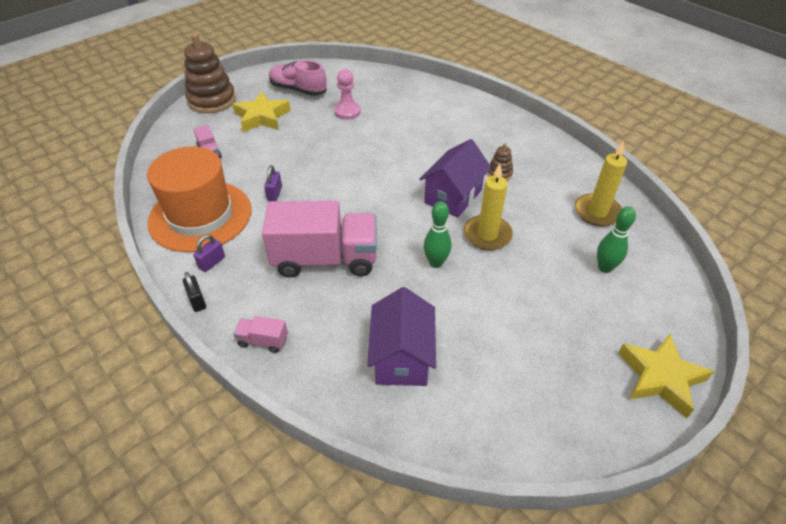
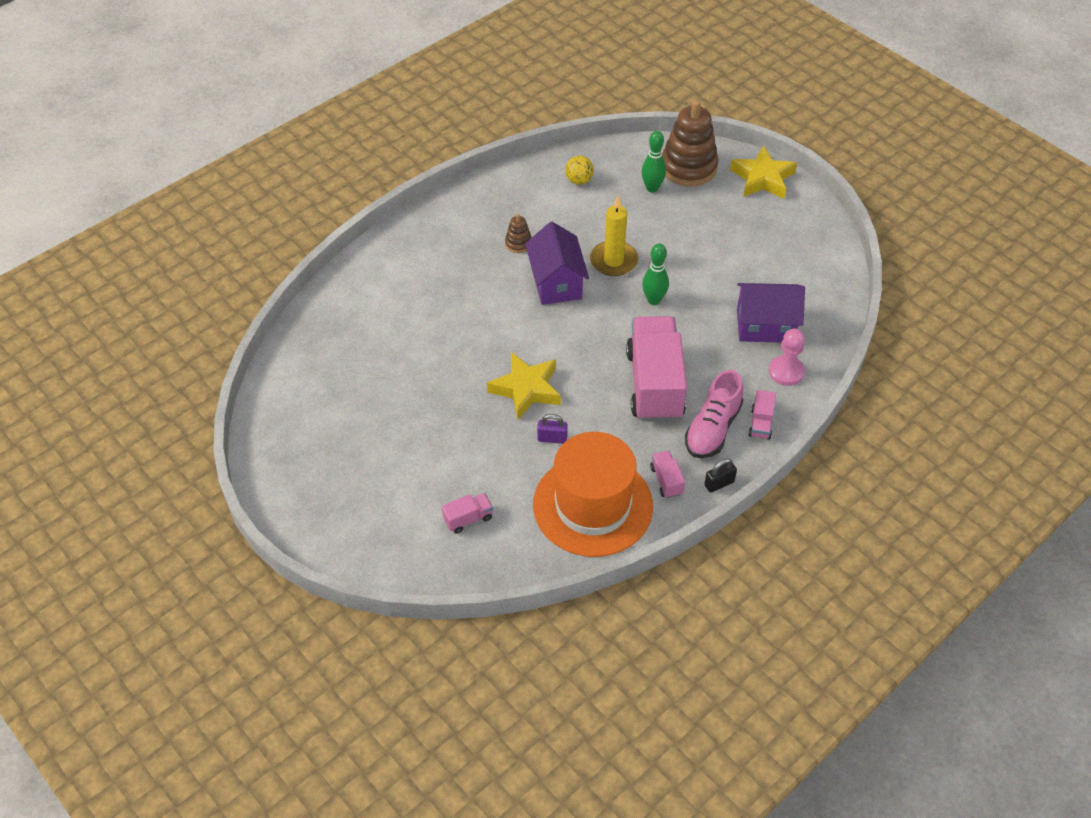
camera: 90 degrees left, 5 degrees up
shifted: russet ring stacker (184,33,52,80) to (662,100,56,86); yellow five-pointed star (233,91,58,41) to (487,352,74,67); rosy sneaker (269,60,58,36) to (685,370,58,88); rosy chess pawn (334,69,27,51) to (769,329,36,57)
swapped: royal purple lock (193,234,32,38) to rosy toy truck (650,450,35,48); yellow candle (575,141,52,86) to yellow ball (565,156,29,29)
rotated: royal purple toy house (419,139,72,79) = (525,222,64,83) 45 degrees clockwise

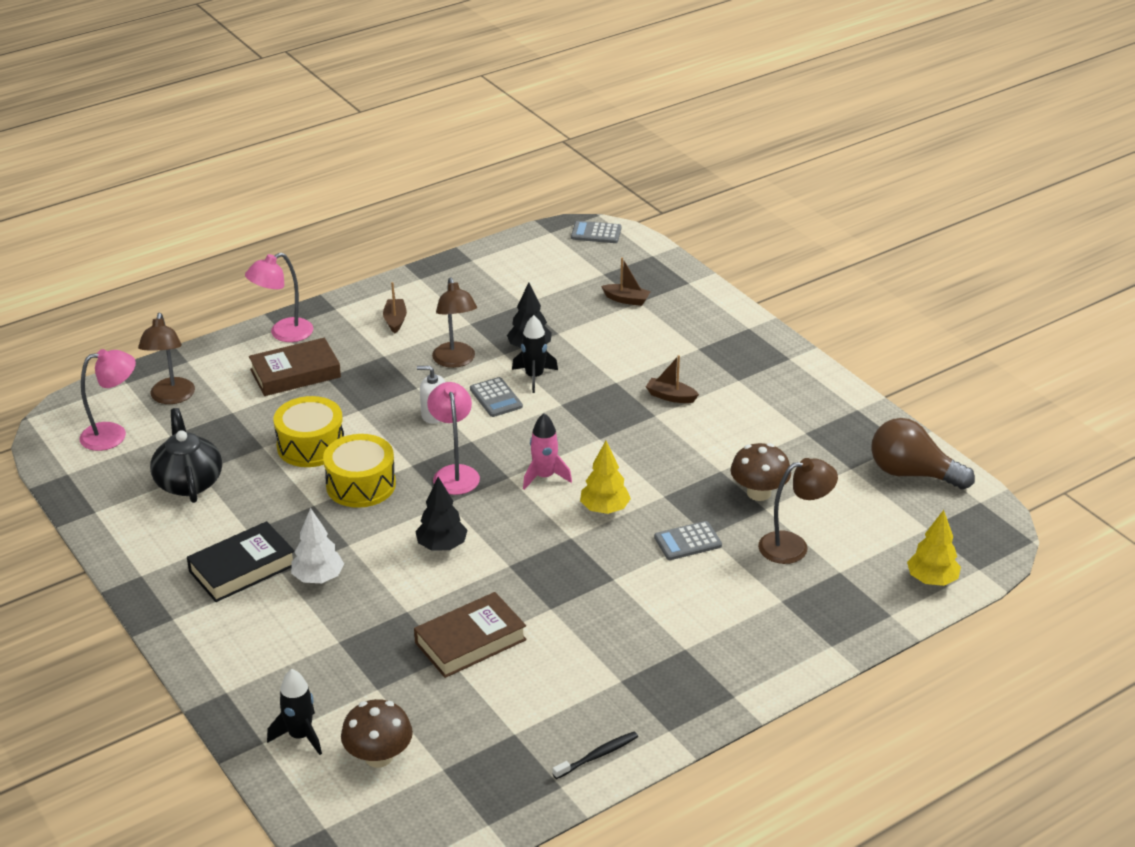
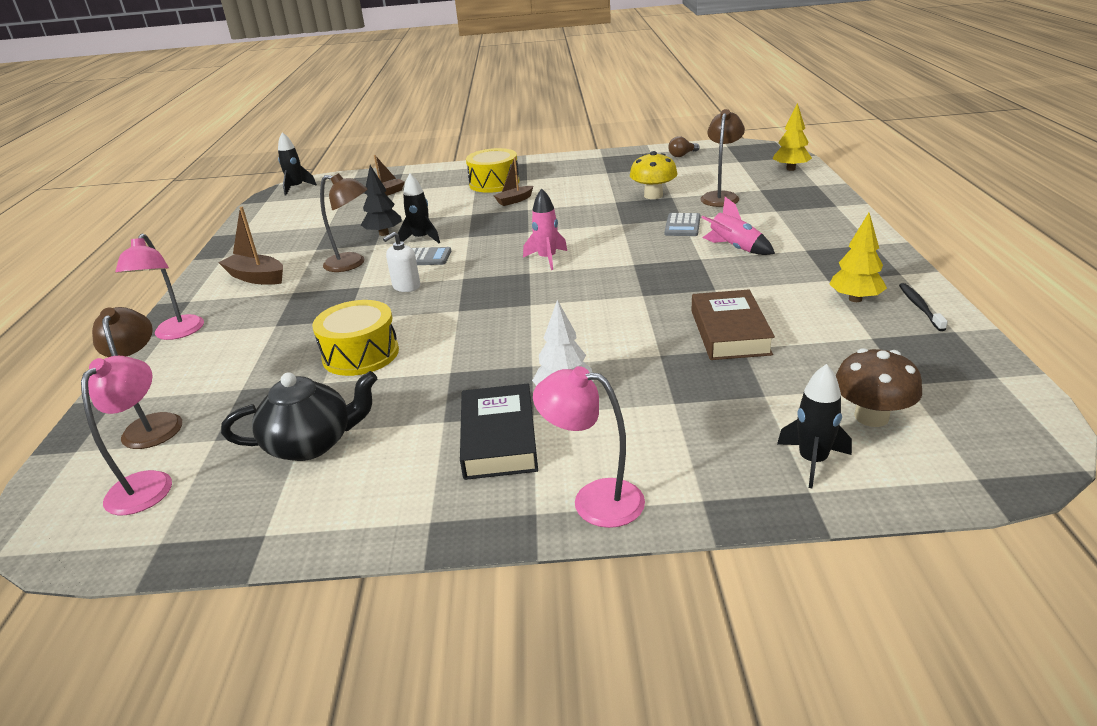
camera: 55 degrees left, 5 degrees down
gone: russet hardcover (249,338,92,58); jet-black fir tree (415,477,53,74)
new: rosy toy rocket (701,197,74,58)
shifted: yellow drum (323,434,73,74) to (466,148,53,45); rosy reading lamp (427,382,53,113) to (533,366,112,162); yellow fir tree (580,441,51,73) to (829,213,58,89)
swapped: grey calculator (571,221,50,22) to jet-black toy rocket (278,132,39,64)
repainted: russet fungus (731,443,60,58) to yellow fungus (630,151,48,48)
rotated: russet reading lamp (138,313,57,91) = (92,307,90,142) 135 degrees counterclockwise; jet-black tea pot (150,408,72,95) = (221,371,156,90) 150 degrees clockwise
scaled: russet sailboat (383,282,24,51) = (218,207,65,78) x1.53; russet light bulb (871,418,104,72) = (668,136,32,21) x0.49

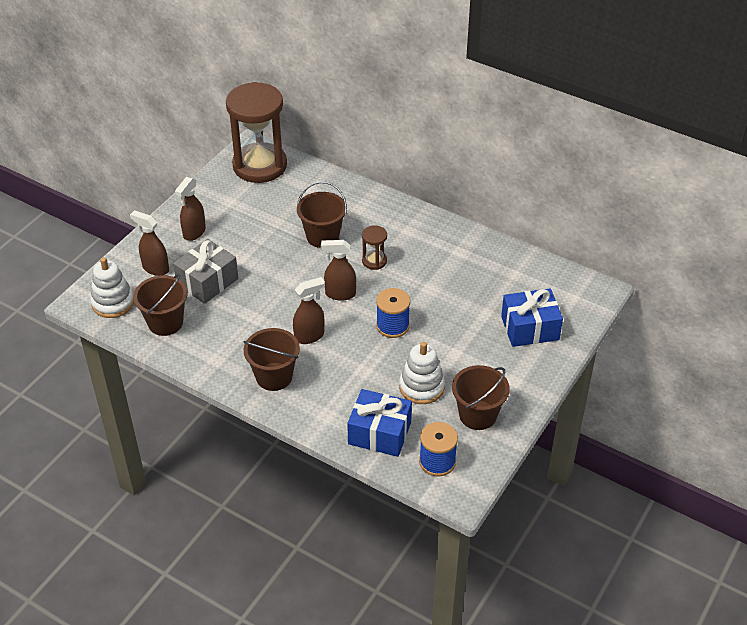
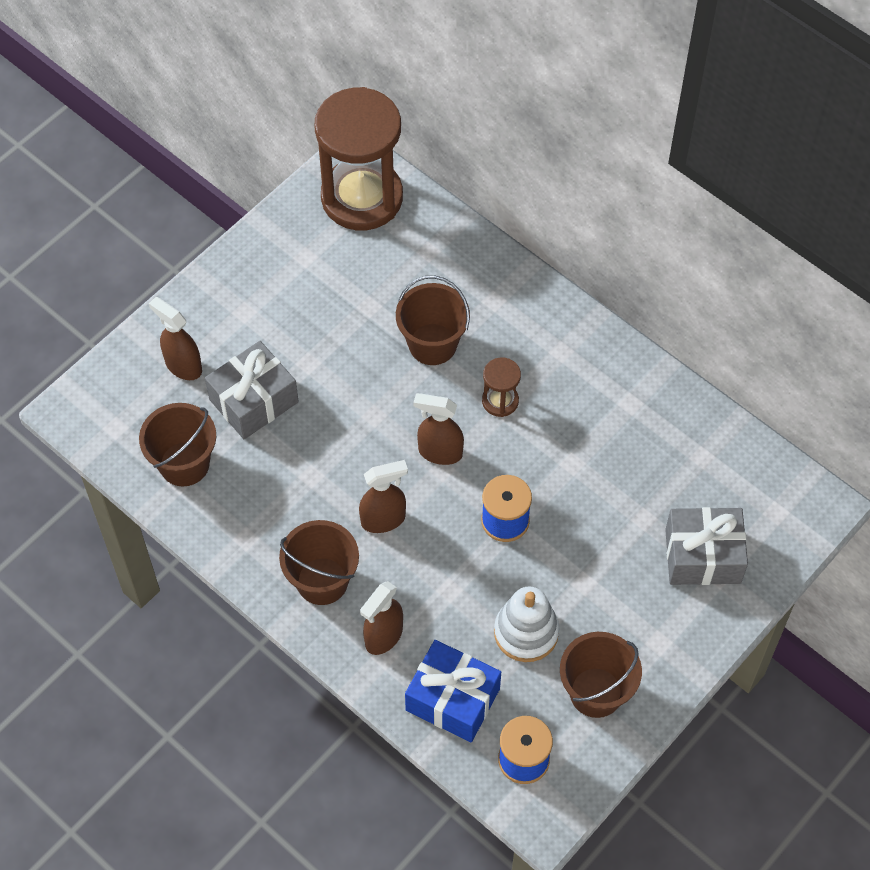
camera: 10 degrees right, 15 degrees up
gone: snow-white ring stacker (90,257,44,61)
shifted: russet spray bottle (175,177,31,64) to (360,581,43,74)
repainted: cobalt gift (501,288,62,59) to grey gift (665,507,83,78)

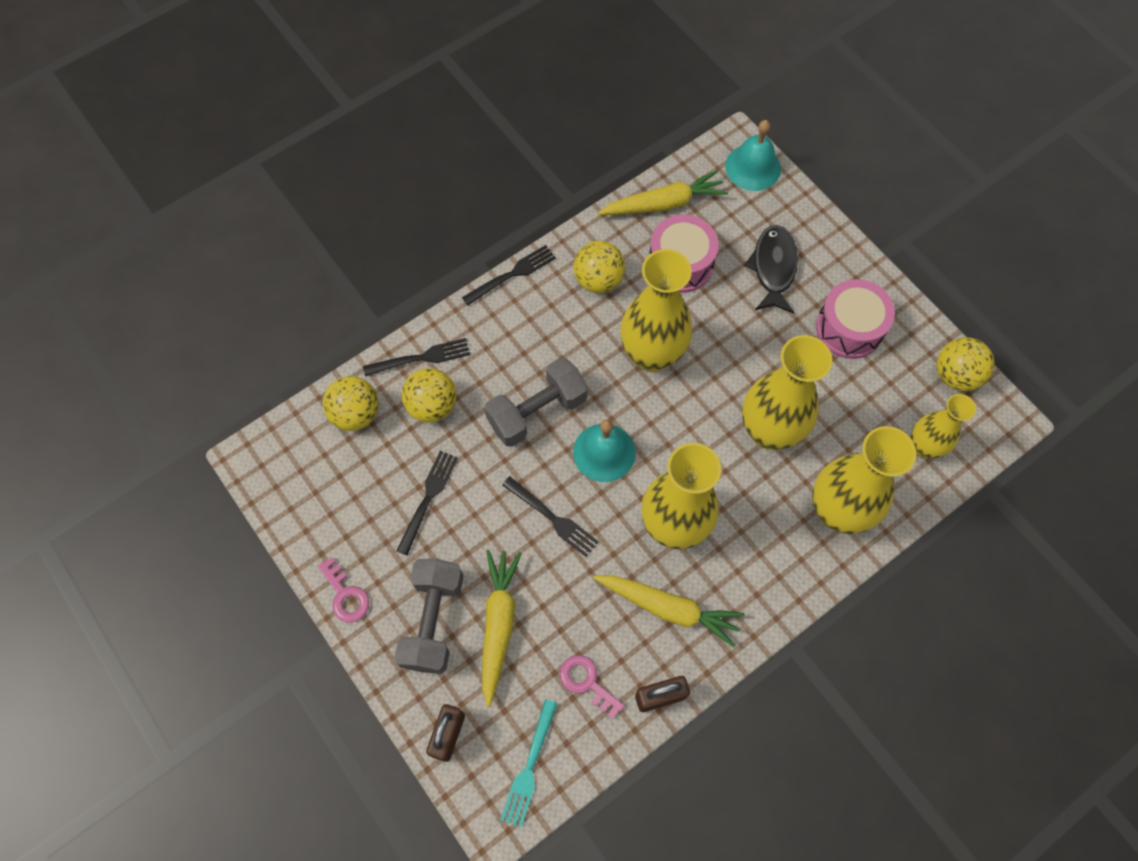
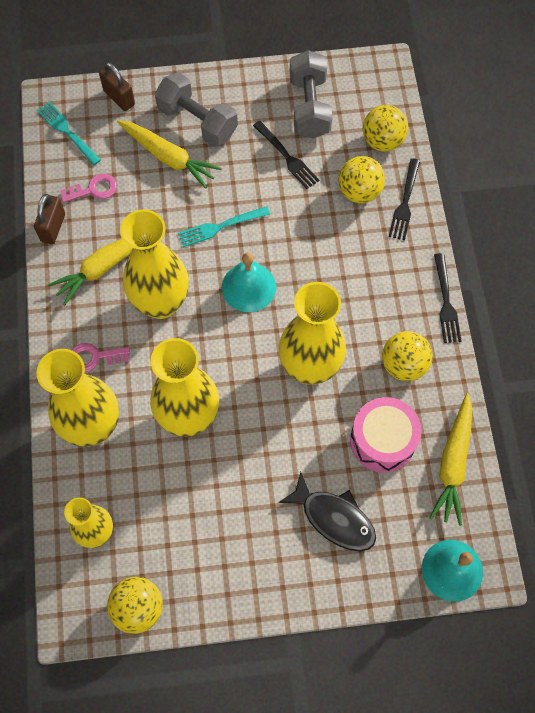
camera: 120 degrees right, 0 degrees up
gone: rosy drum (816,279,79,80)
shifted: rosy door key (318,557,51,66) to (72,343,58,29); grey hand weight (484,358,104,89) to (290,50,42,89)
repainted: jet-black table fork (502,476,97,81) to teal table fork (178,206,92,41)

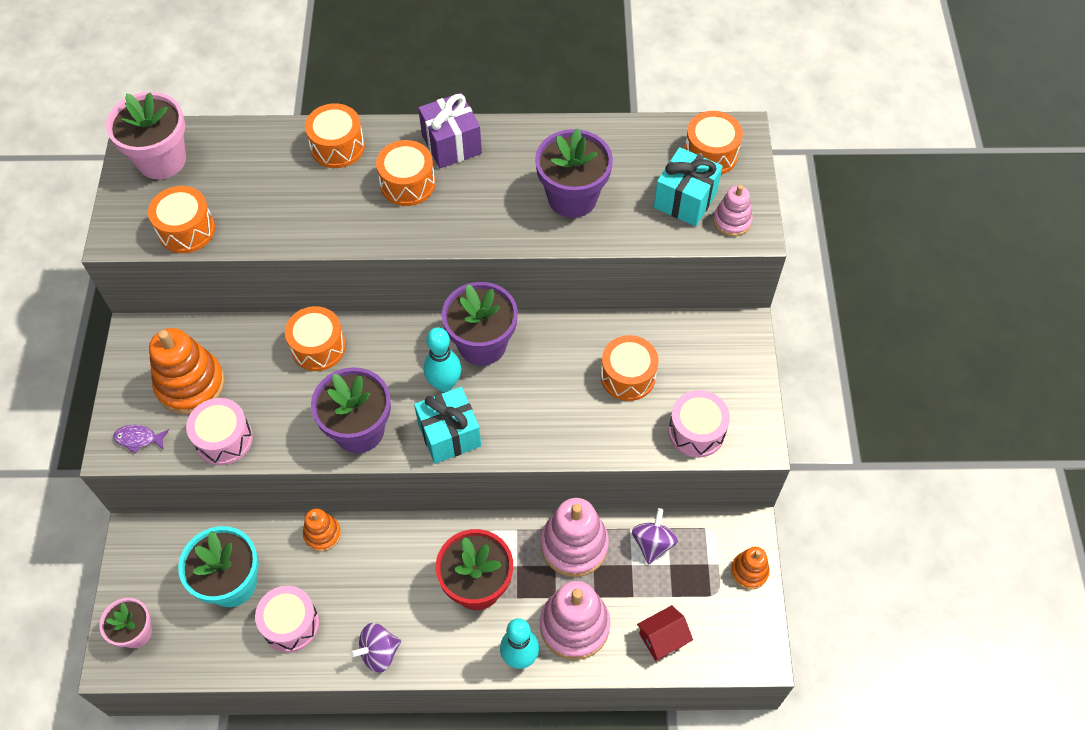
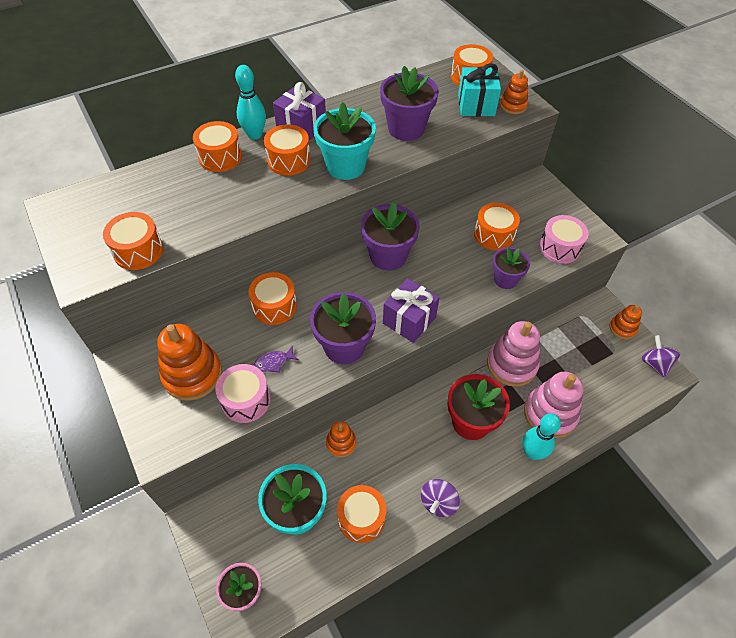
camera: 30 degrees left, 5 degrees down
gone: rosy potted plant (106,92,80,87); red toy house (637,605,56,56)
new: teal potted plant (314,102,62,78); royal purple potted plant (493,247,37,42)
shifted: royal purple fish (113,425,56,29) to (253,345,46,27); teal tenpin (424,327,37,65) to (235,65,31,74); royal purple whirligig (632,508,46,57) to (642,335,38,43)
repainted: rosy drum (255,586,64,66) to bright orange drum (337,485,49,58); teal gift (414,387,67,77) to royal purple gift (383,278,57,65); rosy ring stacker (713,185,40,51) to bright orange ring stacker (500,70,28,44)

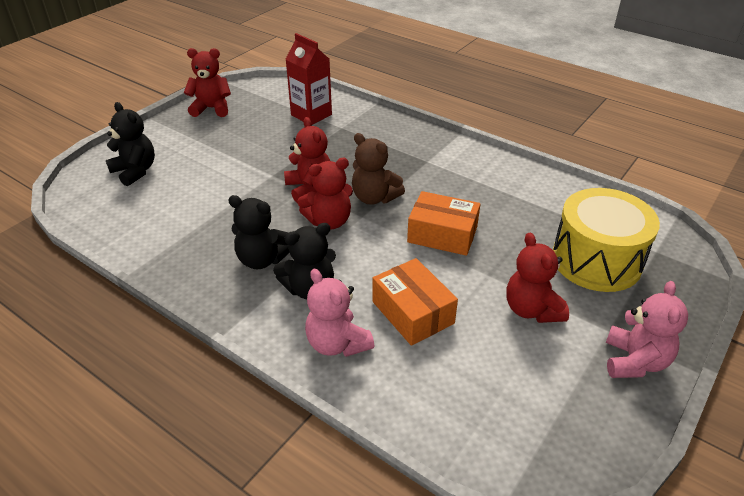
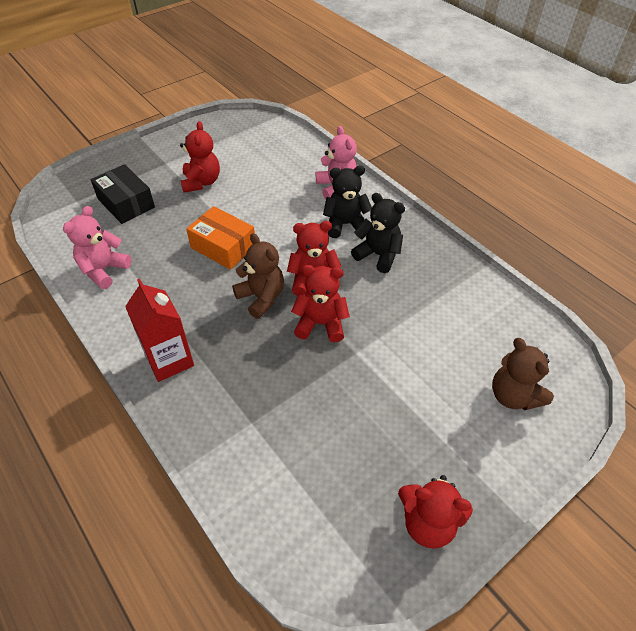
camera: 165 degrees left, 10 degrees up
gone: bright orange box (373,258,85,88)
shifted: red carton (285,33,47,92) to (125,279,69,103); rosy teddy bear (606,281,82,97) to (63,206,69,83)
swapped: yellow drum (553,188,107,104) to jet-black box (91,164,64,60)
repainted: jet-black teddy bear (106,102,49,84) to russet teddy bear (492,338,62,72)
rotated: red teddy bear (284,117,46,86) = (291,265,59,77) 105 degrees clockwise

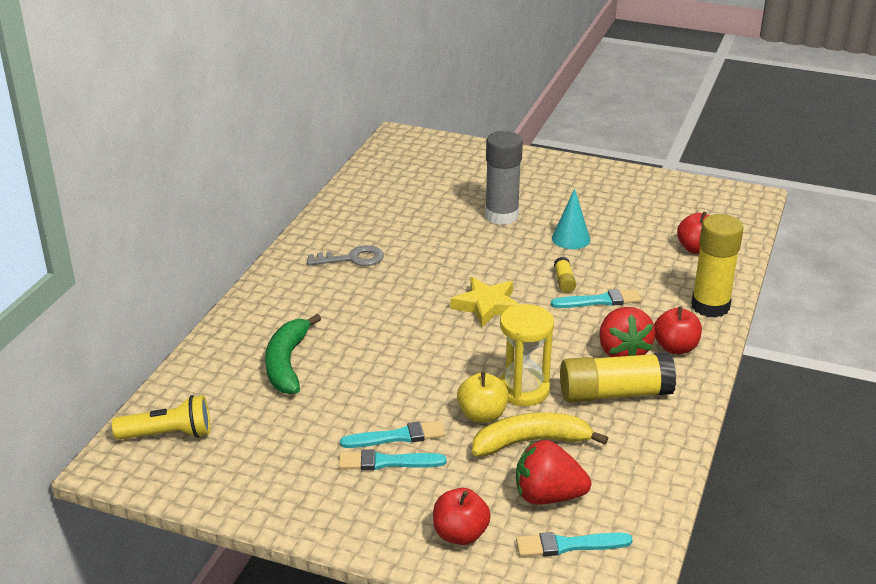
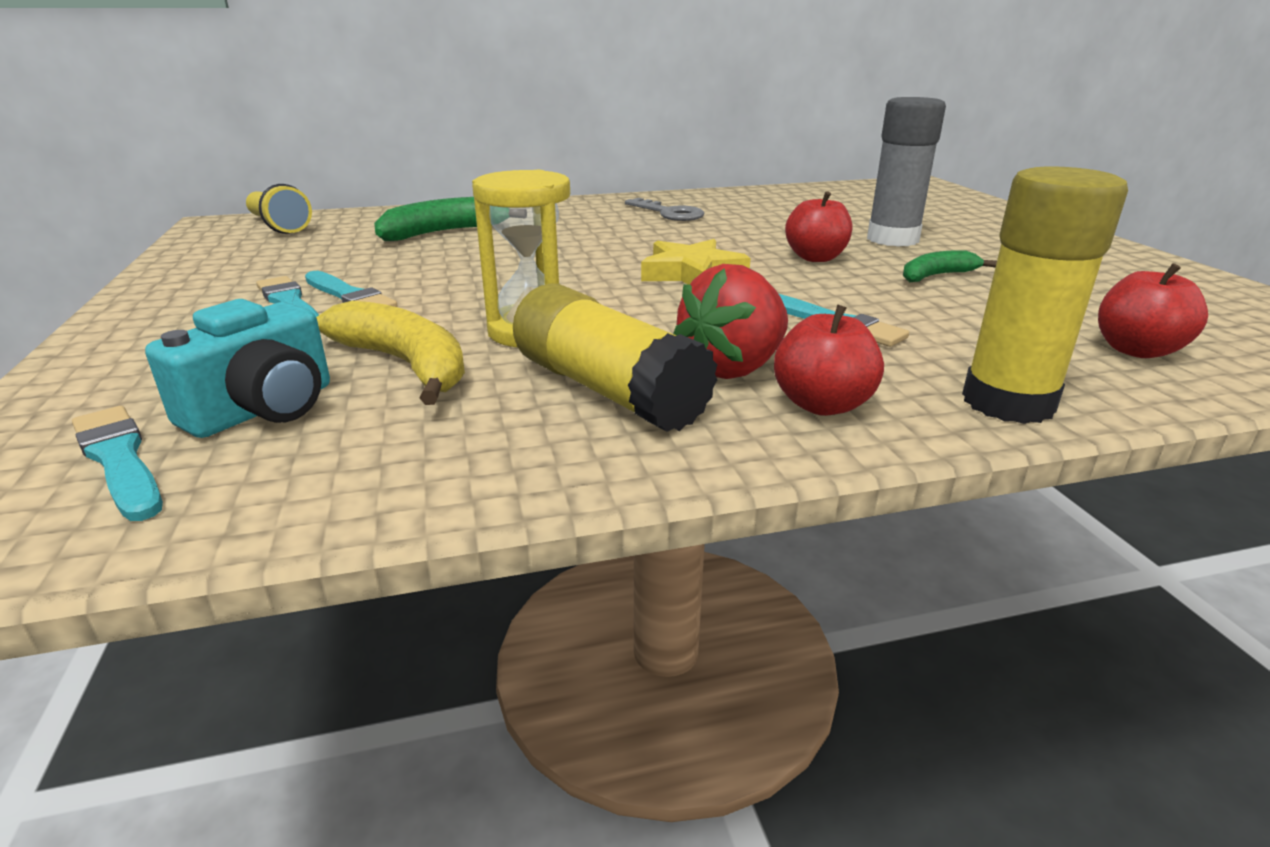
camera: 55 degrees right, 5 degrees down
gone: yellow apple fruit (457,372,51,51); yellow glue stick (554,257,22,36)
shifted: red apple fruit (433,488,58,57) to (785,191,67,71)
swapped: red strawberry (516,440,75,65) to teal compact camera (145,299,185,139); teal solid cone (552,188,38,61) to green banana fruit (903,250,94,32)

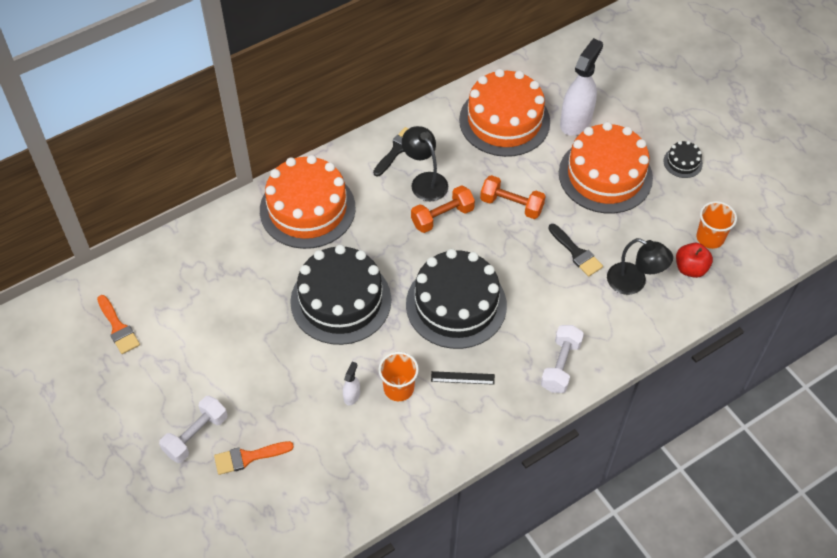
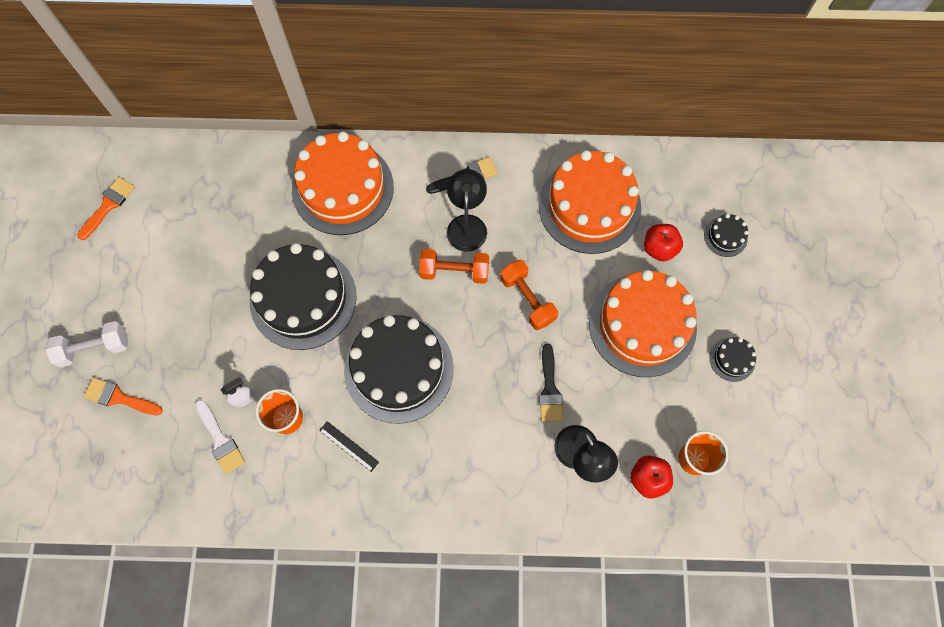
camera: 35 degrees right, 15 degrees up
gone: snow-white hand weight (541,325,43,68)
new: snow-white brush (195,400,50,74); jet-black cake (704,214,45,43)
swapped: snow-white spray bottle (560,38,43,98) to red apple fruit (644,224,39,37)
rotated: bright orange brush (97,295,43,59) = (77,177,58,63) 150 degrees counterclockwise

